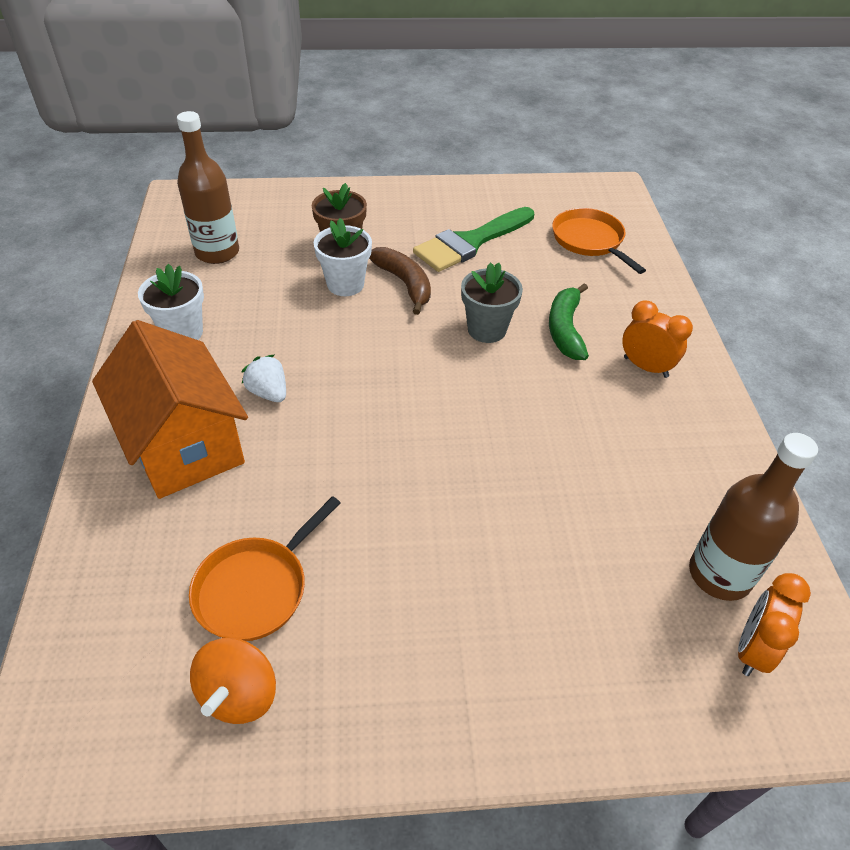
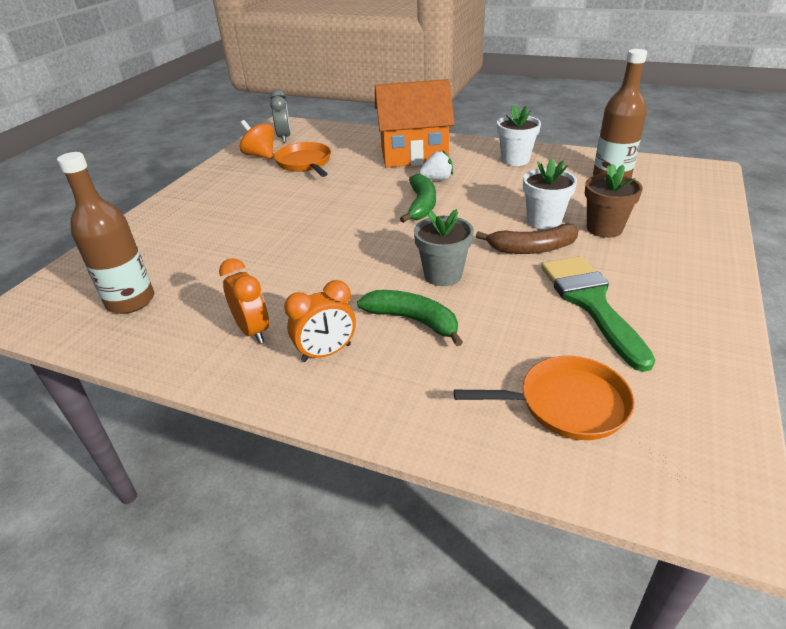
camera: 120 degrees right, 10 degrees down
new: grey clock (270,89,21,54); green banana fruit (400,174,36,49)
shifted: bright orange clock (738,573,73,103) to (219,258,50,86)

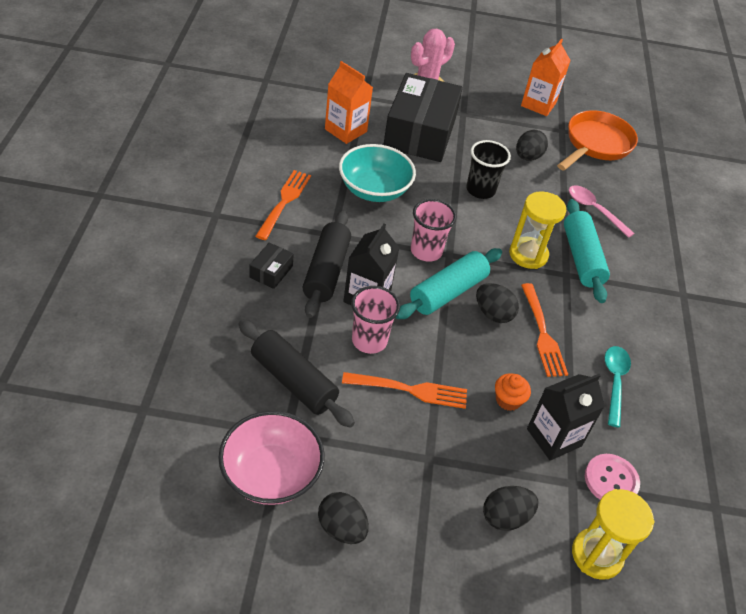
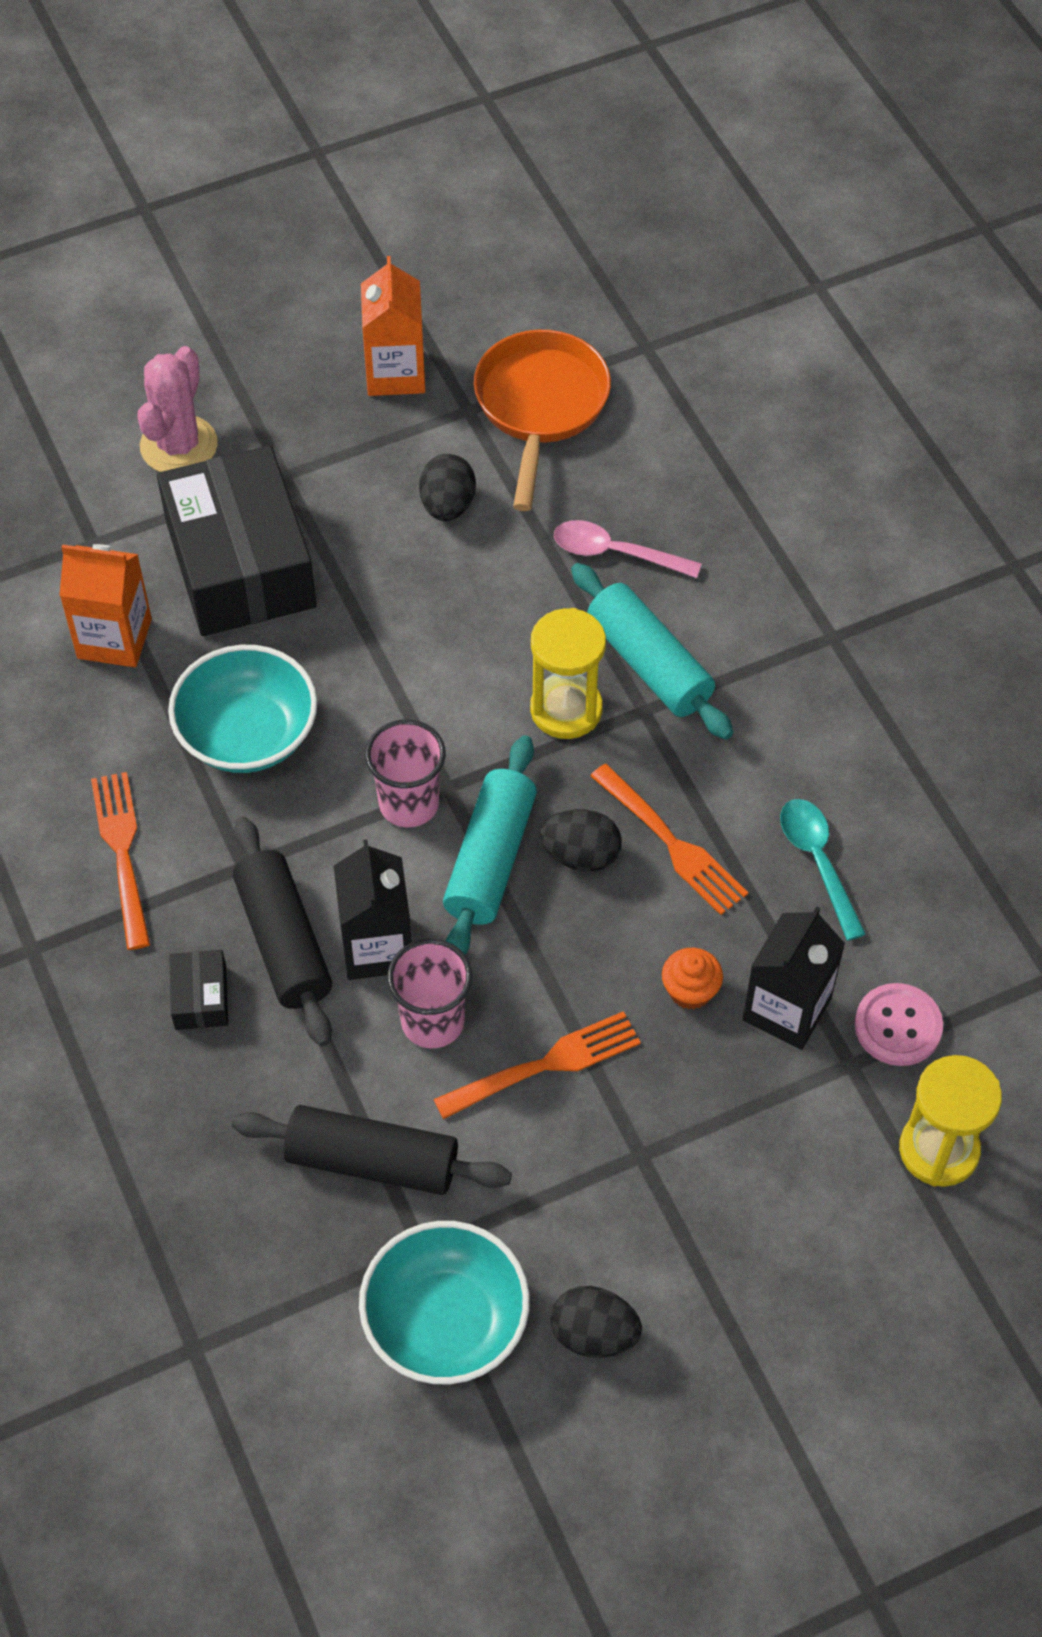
camera: 25 degrees left, 10 degrees up
gone: jet-black cup (466,140,45,59); jet-black egg (483,486,56,45)
repainted: rosy serving bowl (218,411,107,94) to teal serving bowl (359,1221,171,163)

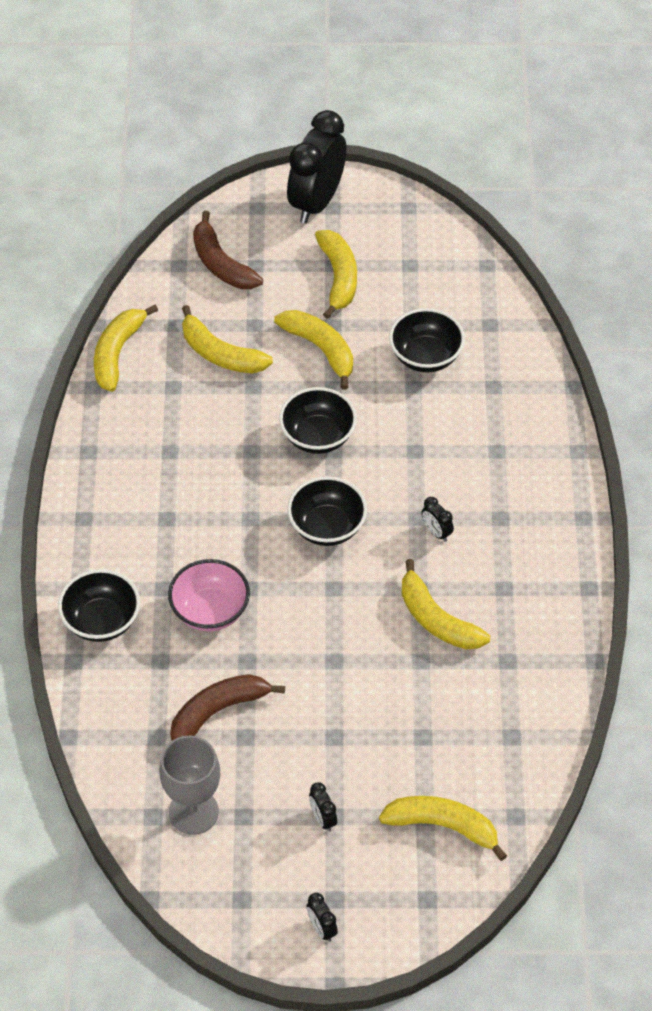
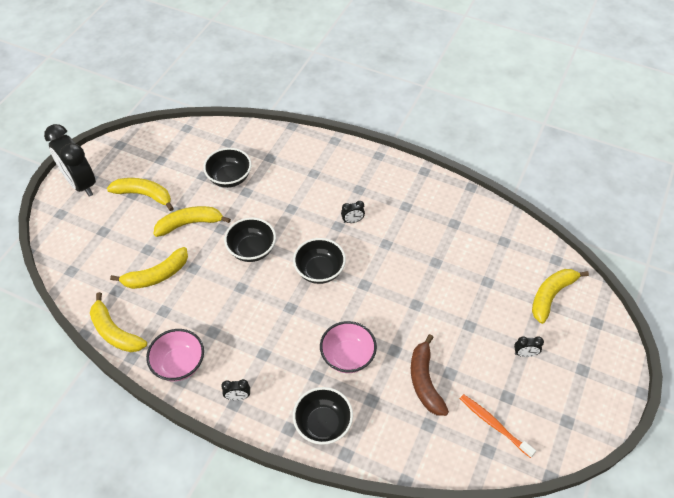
camera: 65 degrees left, 0 degrees up
gone: russet banana fruit (193,211,70,78); yellow banana fruit (402,559,88,90)
new: rosy serving bowl (146,329,58,52)
shifted: jet-black clock (307,893,31,49) to (221,379,29,21)
swapped: grey goblet (159,736,61,99) to bright orange dental brush (460,394,76,64)

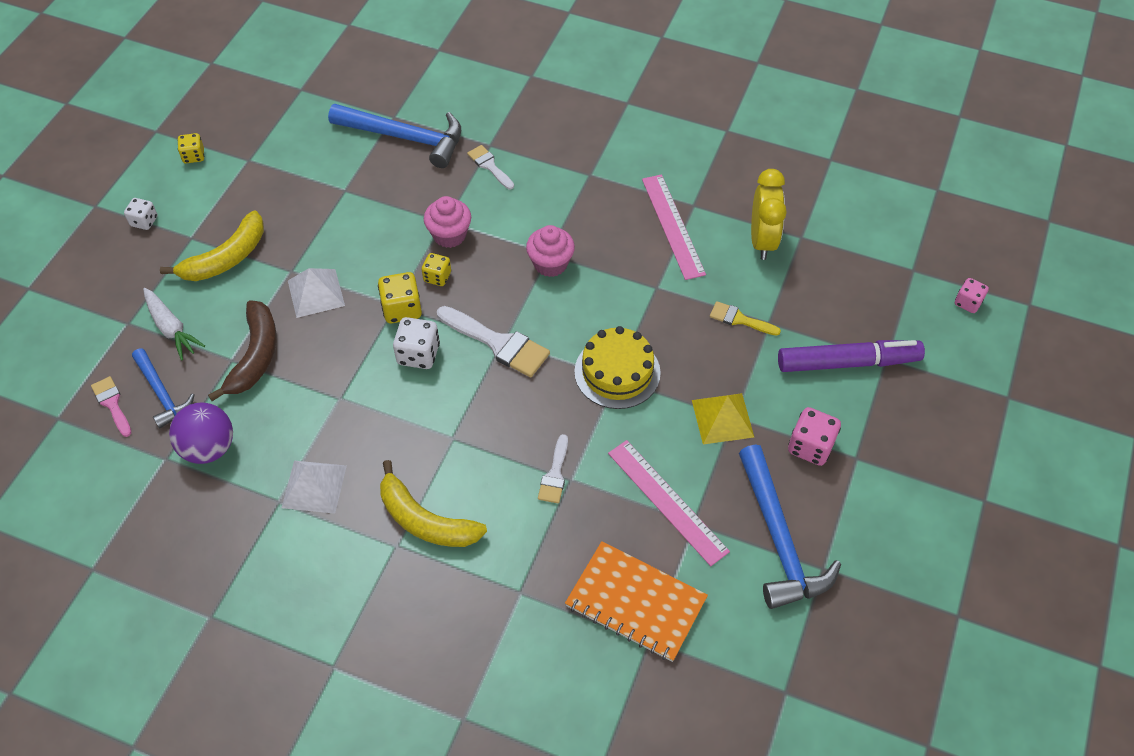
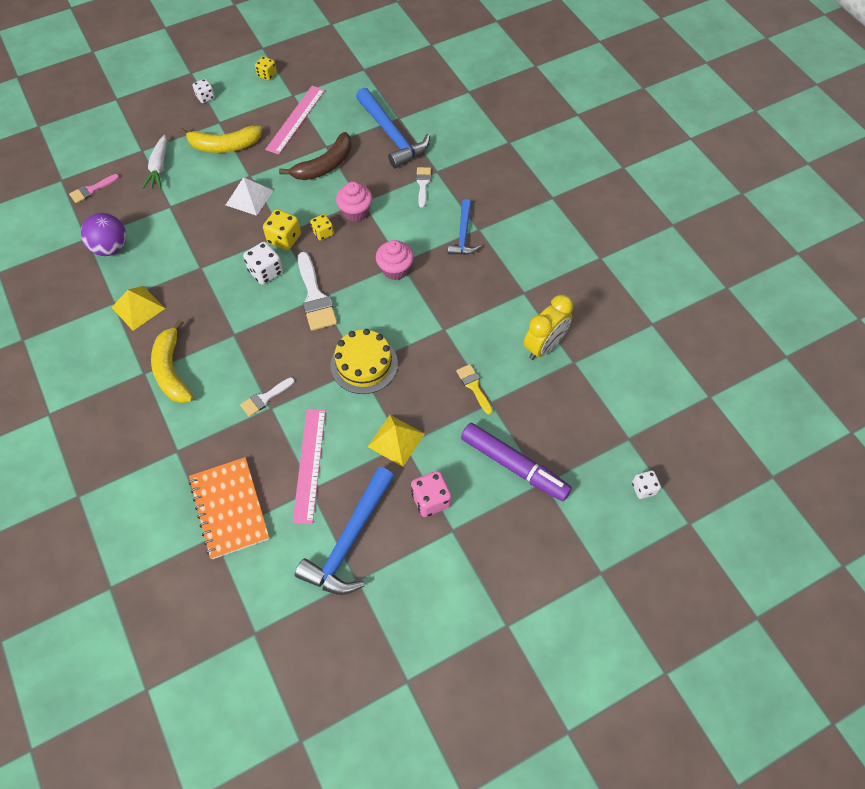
camera: 40 degrees right, 5 degrees up
shifted: cobalt carpenter's hammer (132,348,62,81) to (448,199,33,56); russet banana fruit (208,300,68,101) to (279,132,73,48); rosy ruler (642,174,64,106) to (265,86,60,69)
repainted: snow-white pyramid (282,460,65,54) to yellow pyramid (111,286,54,45); rosy game die (955,278,34,35) to snow-white game die (632,471,29,28)
rotated: rosy brush (91,376,40,61) = (69,174,50,29) 135 degrees counterclockwise

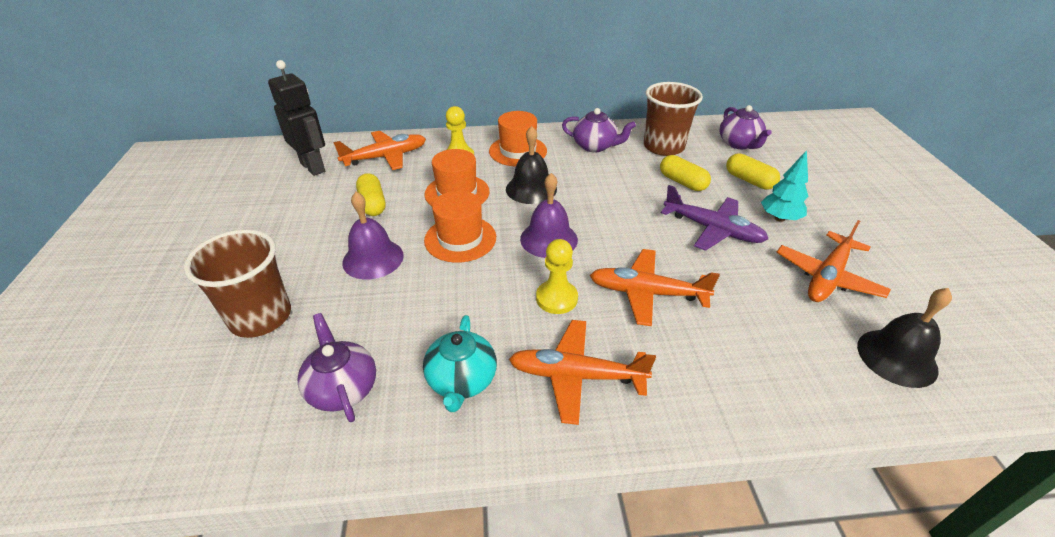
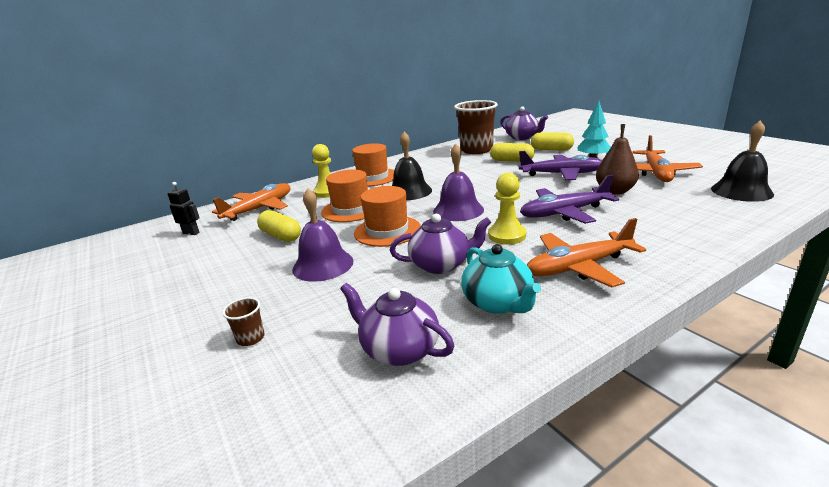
camera: 25 degrees left, 15 degrees down
new: russet pear (596,124,43,70)
shifted: royal purple tea pot (562,108,74,44) to (390,214,101,60)
repainted: bright orange aeroplane (590,249,130,77) to royal purple aeroplane (520,175,99,49)
scaled: russet cup (184,229,107,109) = (222,297,43,49) x0.40; jet-black robot figure (268,60,57,116) = (167,182,33,53) x0.49

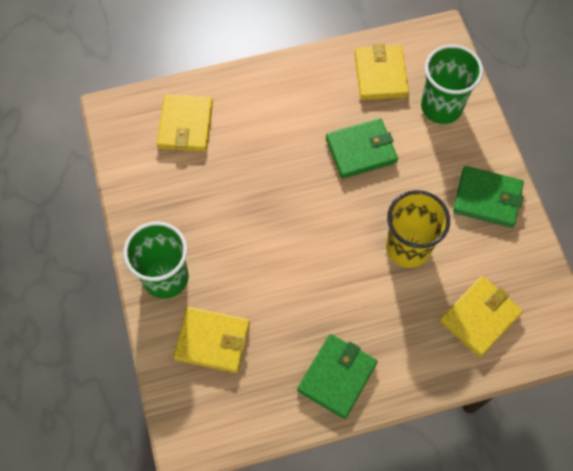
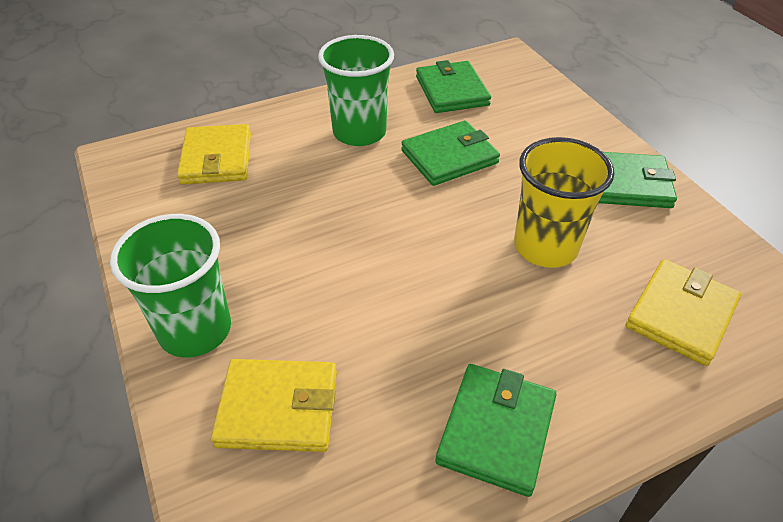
camera: 10 degrees left, 20 degrees down
shifted: green cup (421,45,62,79) to (318,35,76,111)
repainted: yellow wallet (355,43,54,57) to green wallet (416,60,75,53)

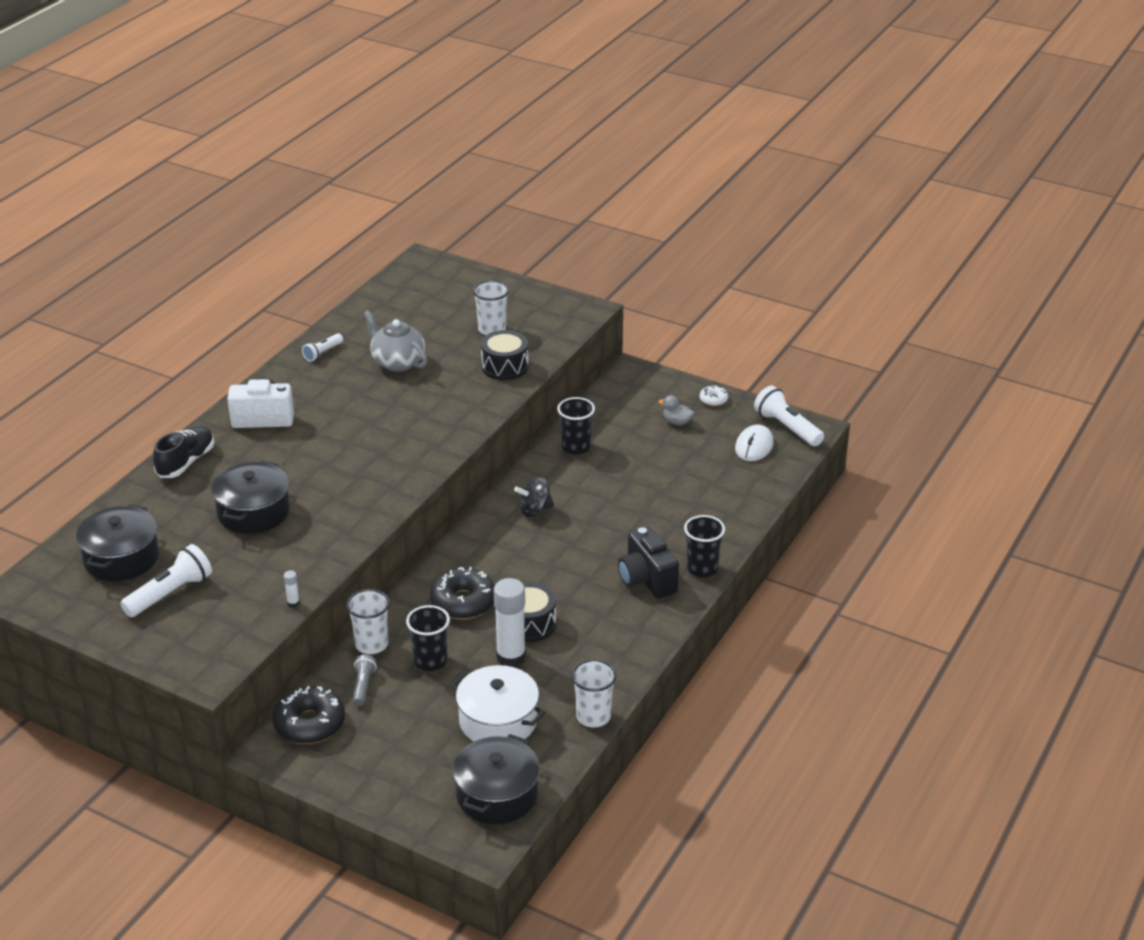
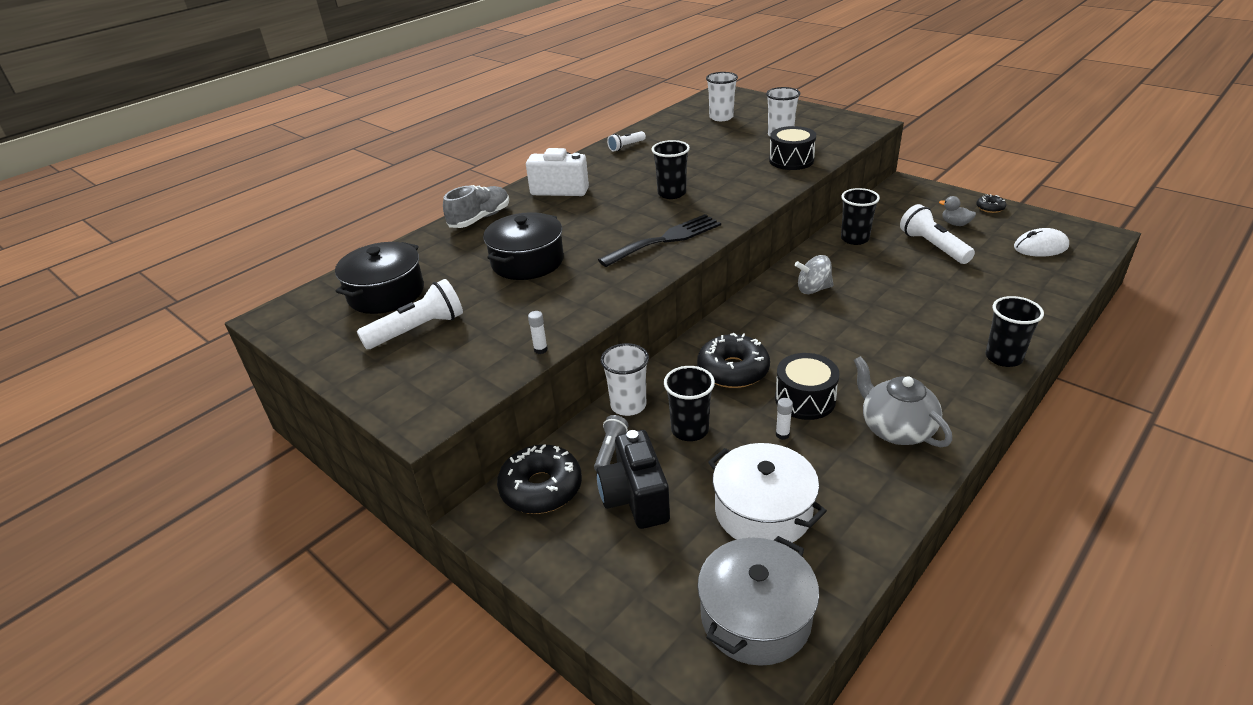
camera: 15 degrees right, 0 degrees up
new: jet-black table fork (598,214,123,53); jet-black cup (652,140,38,59)
shifted: grey tea pot (364,310,63,61) to (854,356,98,91); snow-white cup (571,659,46,68) to (706,72,32,49); jet-black compact camera (618,527,61,71) to (596,430,74,99); snow-white flashlight (754,385,70,61) to (900,204,75,60)
repainted: jet-black sneaker (153,426,61,52) to grey sneaker (443,185,66,43); jet-black cooking pot (453,734,87,90) to grey cooking pot (697,536,122,130); jet-black whirligig (514,477,40,40) to grey whirligig (795,255,38,39); snow-white glazed donut (700,385,28,21) to jet-black glazed donut (976,194,30,19)
rotated: snow-white mouse (735,424,39,37) = (1014,228,55,29) 45 degrees clockwise
scaled: snow-white glue stick (494,578,32,89) = (776,398,17,42) x0.41

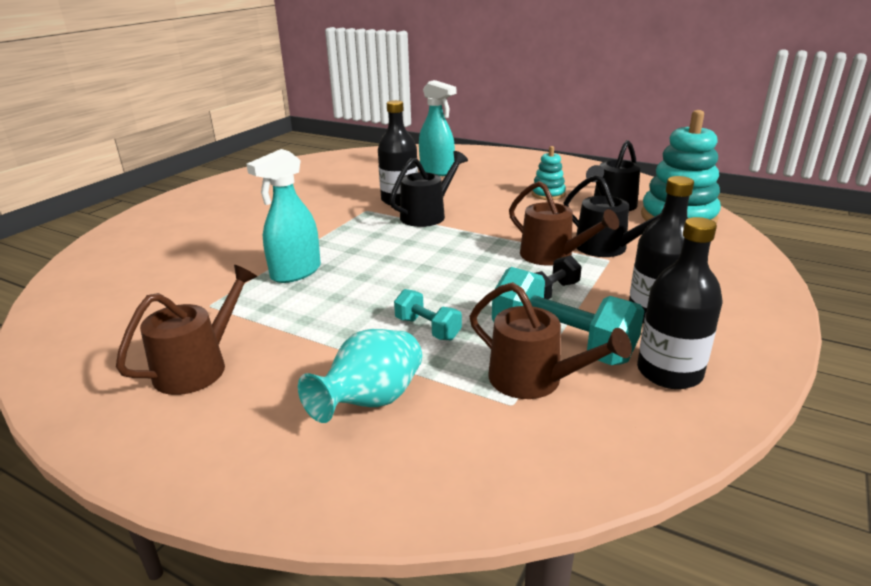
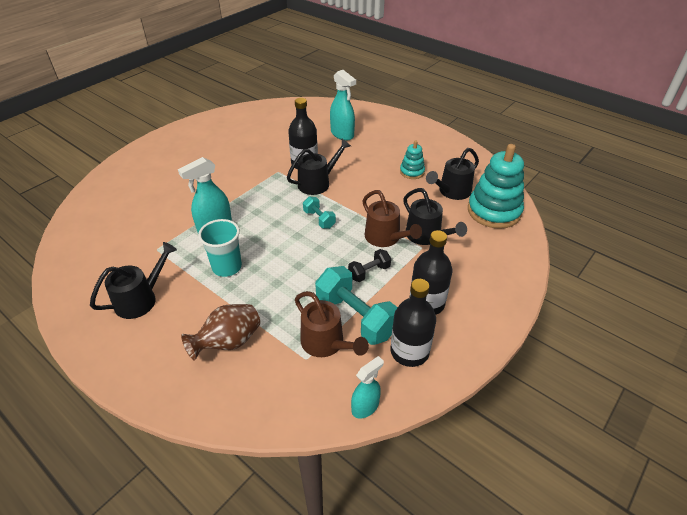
camera: 10 degrees right, 15 degrees up
new: teal cup (198,219,44,58); teal spray bottle (351,356,33,63)
shifted: teal hand weight (394,289,68,51) to (303,196,33,33)
repainted: russet watering pot (116,265,141,130) to jet-black watering pot (90,242,87,77); teal vase (298,329,124,94) to russet vase (181,304,79,57)

